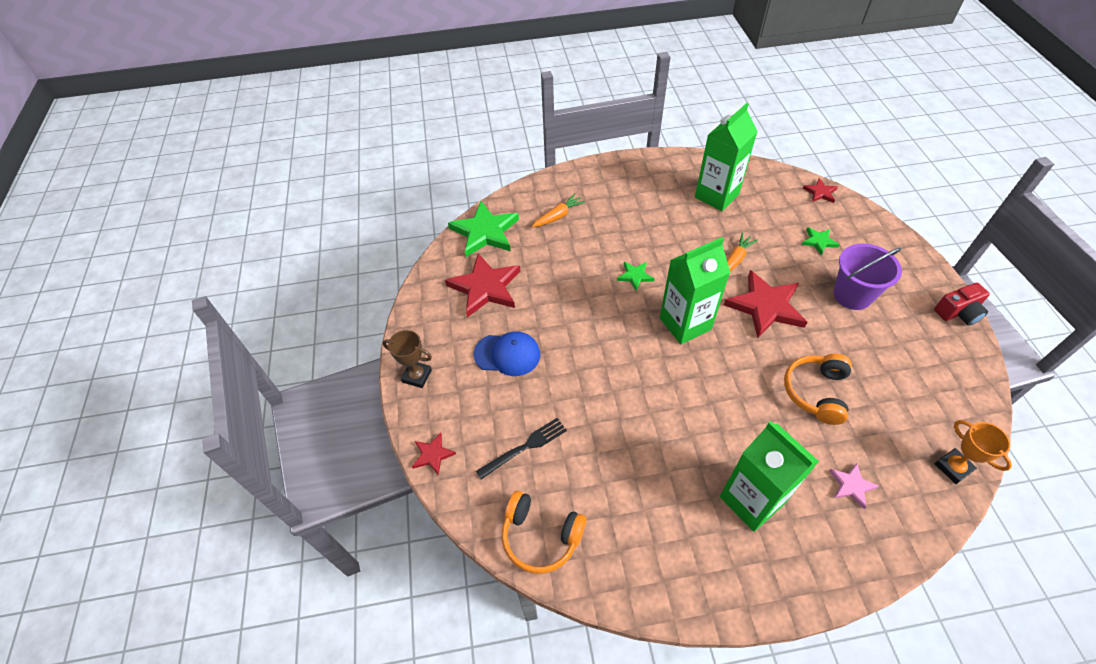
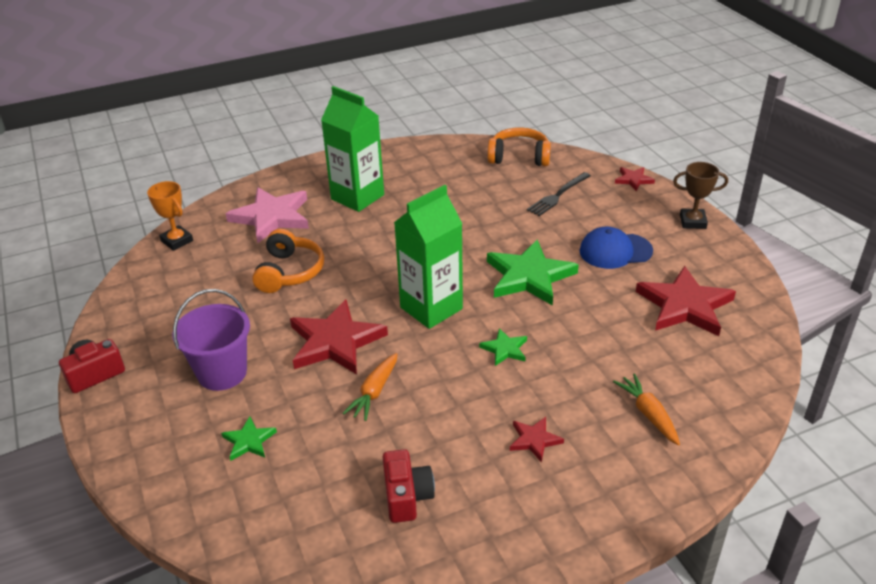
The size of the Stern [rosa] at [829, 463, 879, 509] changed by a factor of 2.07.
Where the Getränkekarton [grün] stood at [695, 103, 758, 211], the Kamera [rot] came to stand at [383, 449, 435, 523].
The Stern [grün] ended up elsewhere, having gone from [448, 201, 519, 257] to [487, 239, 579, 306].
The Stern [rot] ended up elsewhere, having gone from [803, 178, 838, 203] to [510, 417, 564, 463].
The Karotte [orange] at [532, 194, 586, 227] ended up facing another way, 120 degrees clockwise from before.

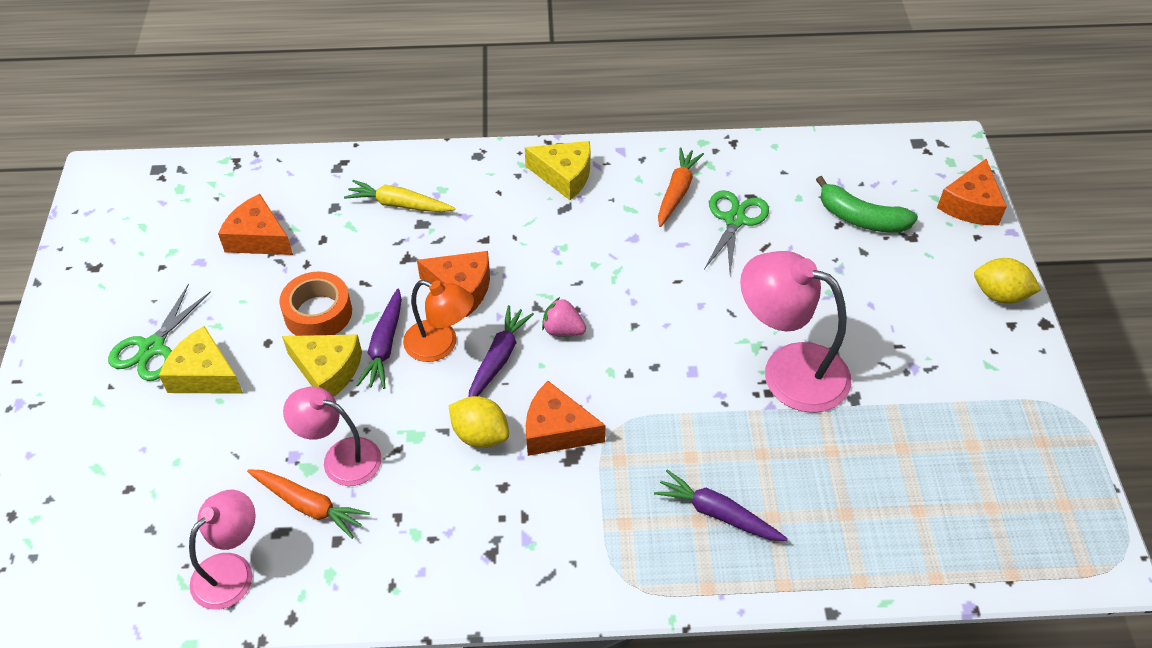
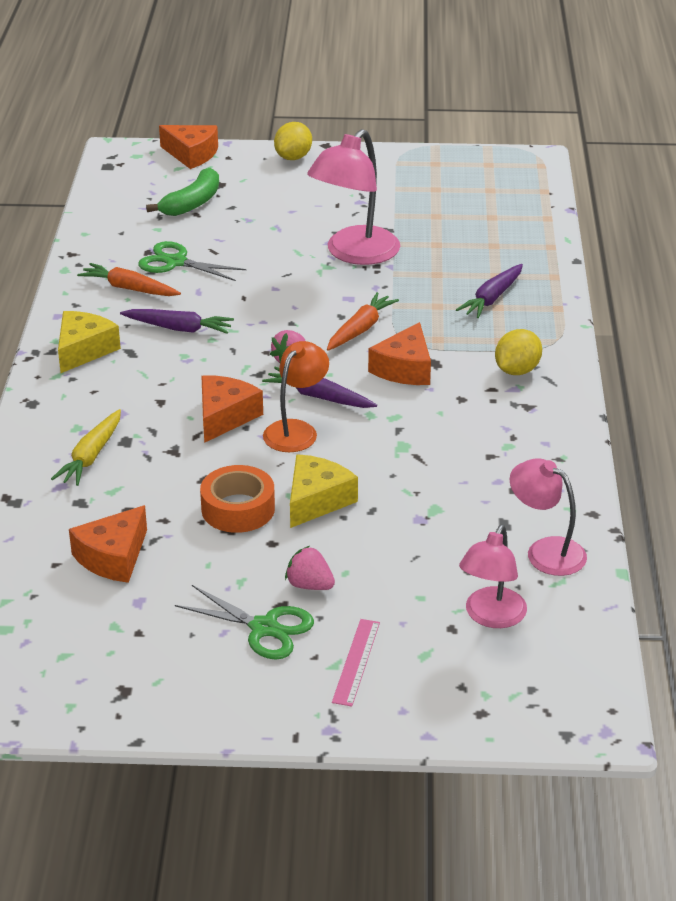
The Karotte [lila] ended up elsewhere, having gone from [356, 288, 402, 389] to [120, 309, 234, 334].
Where the Käse [gelb] stood at [159, 326, 243, 394], the Erdbeere [rosa] came to stand at [285, 546, 335, 590].
The Karotte [orange] ended up elsewhere, having gone from [247, 469, 370, 539] to [327, 292, 399, 351].
The second view gained the Lineal [rosa] at [332, 619, 380, 707].
The Lampe [rosa] ended up elsewhere, having gone from [283, 387, 382, 486] to [459, 525, 527, 628].
The Zitrone [gelb] ended up elsewhere, having gone from [449, 396, 509, 448] to [495, 329, 542, 375].

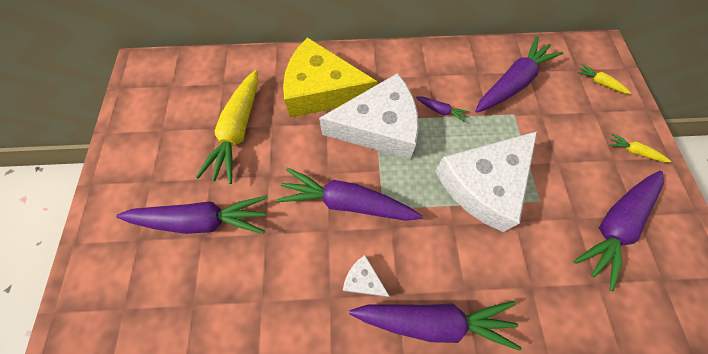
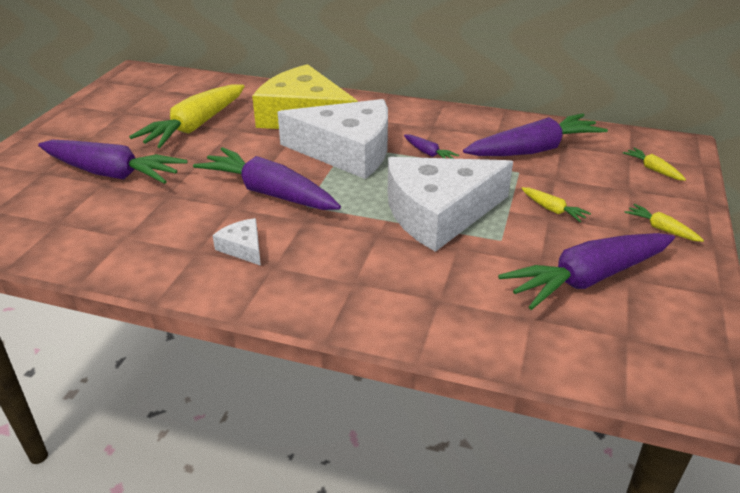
The second view gained the Karotte [gelb] at [521, 187, 591, 222].
The second view lost the Karotte [lila] at [349, 301, 522, 351].

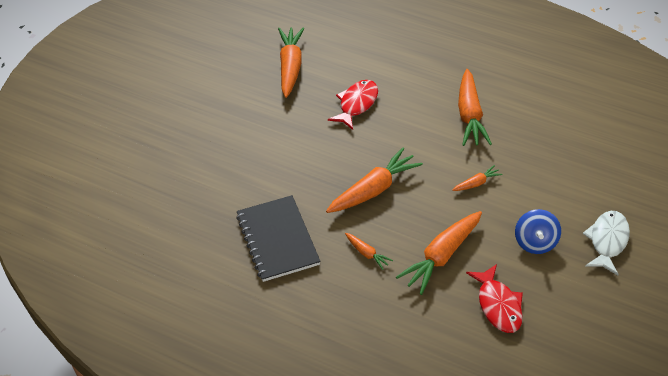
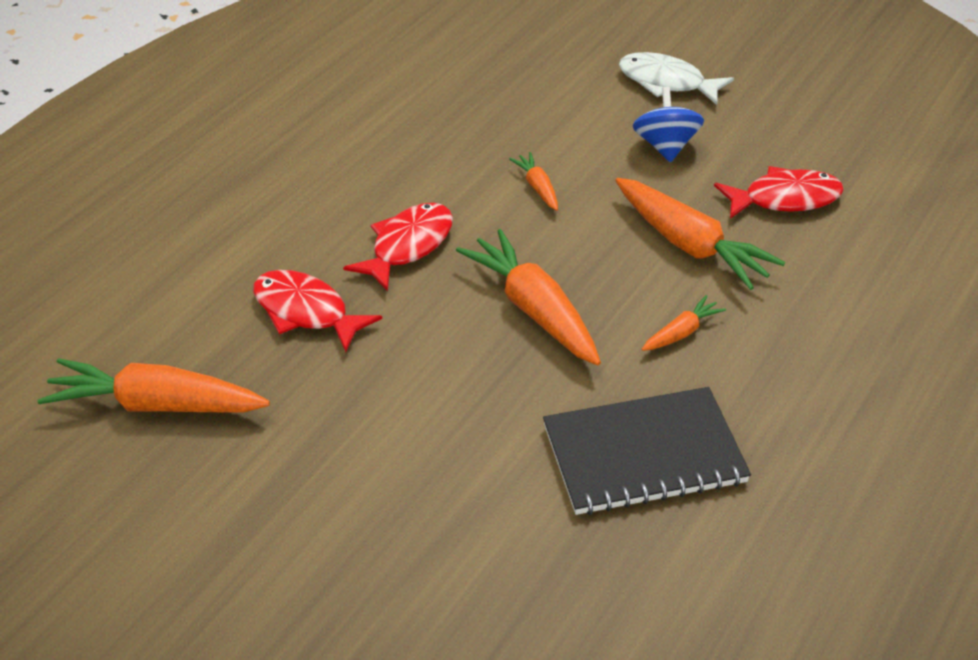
The second view gained the Fisch [rot] at [343, 203, 453, 291].
The Kreisel [blau] at [515, 209, 561, 254] ended up facing another way, 105 degrees counterclockwise from before.
The second view lost the Karotte [orange] at [458, 69, 492, 146].

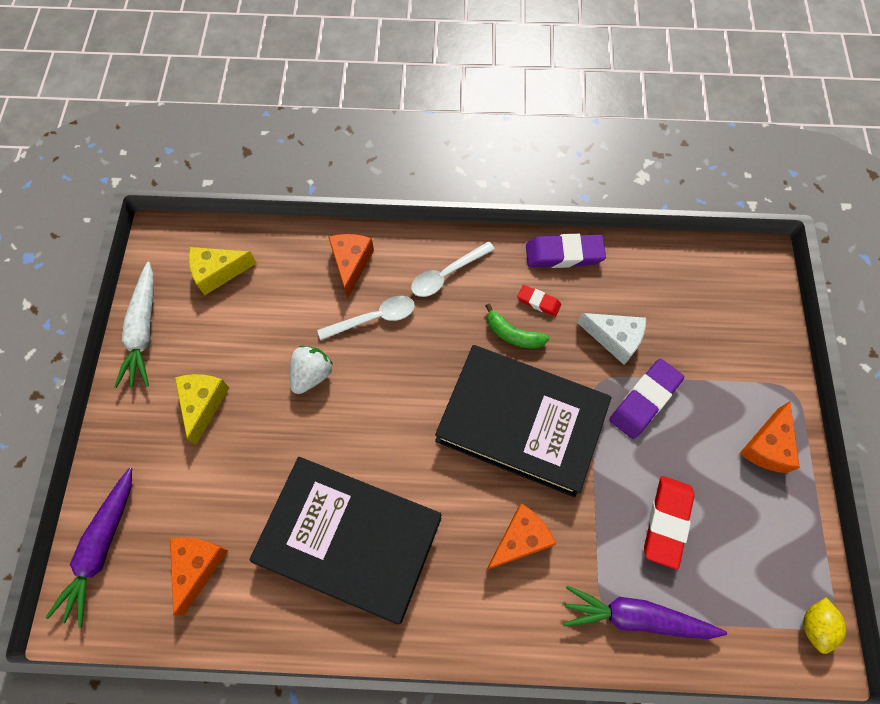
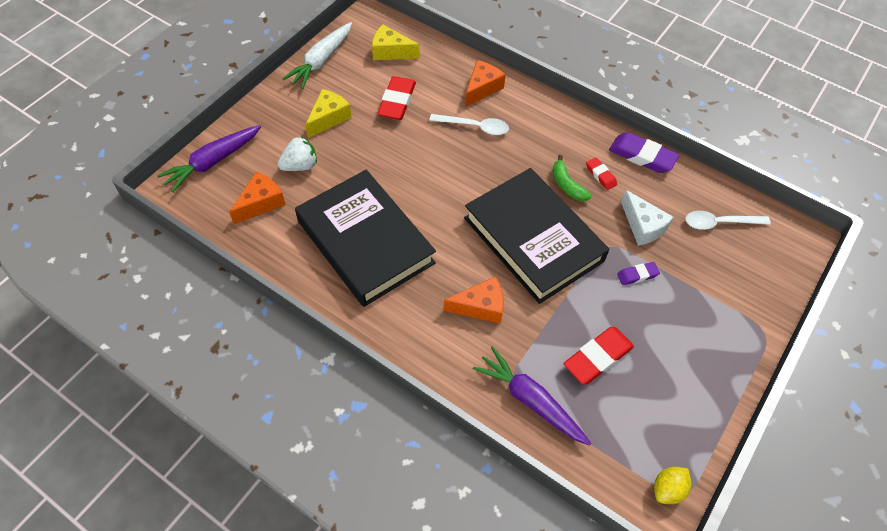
The Erdbeere [weiß] ended up elsewhere, having gone from [290, 345, 333, 394] to [278, 137, 317, 171].
The second view gained the Radiergummi [rot] at [377, 76, 416, 120].
The size of the Radiergummi [lila] at [609, 359, 684, 439] changed by a factor of 0.55.
The Löffel [weiß] ended up elsewhere, having gone from [411, 241, 495, 297] to [686, 211, 771, 230].
The second view lost the Käse [orange] at [739, 401, 800, 473].

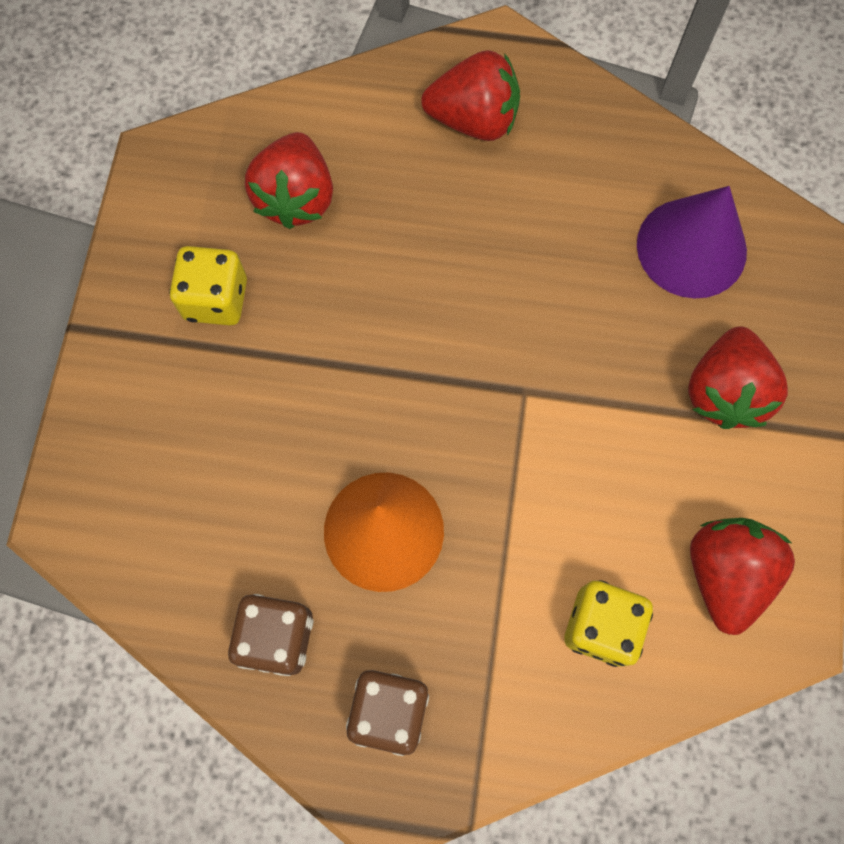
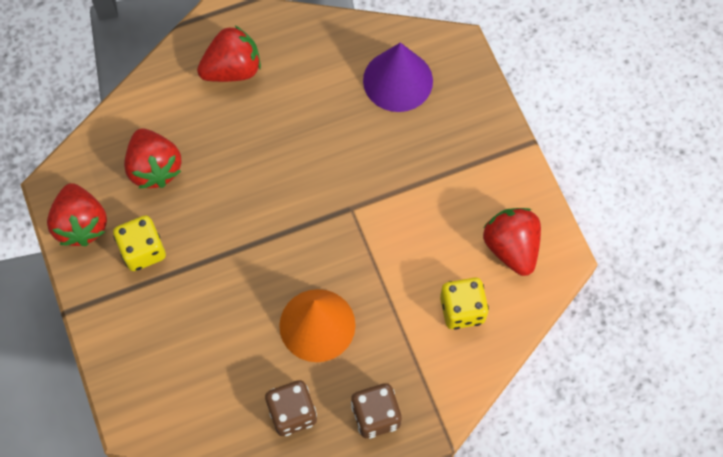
The Erdbeere [rot] ended up elsewhere, having gone from [688, 326, 788, 429] to [47, 183, 107, 246].

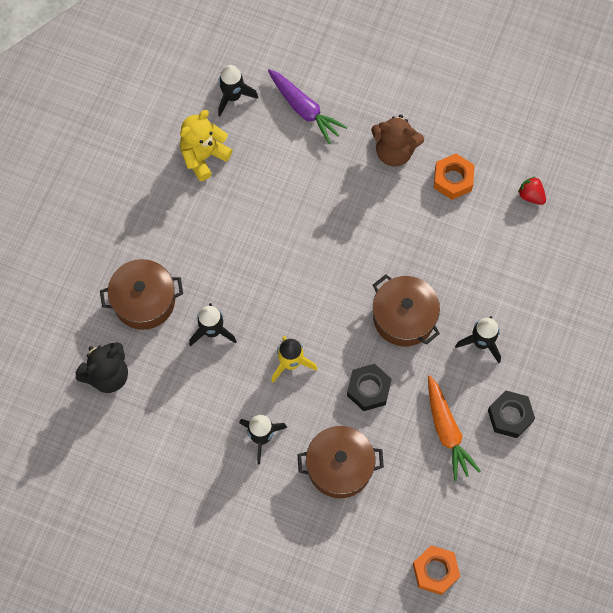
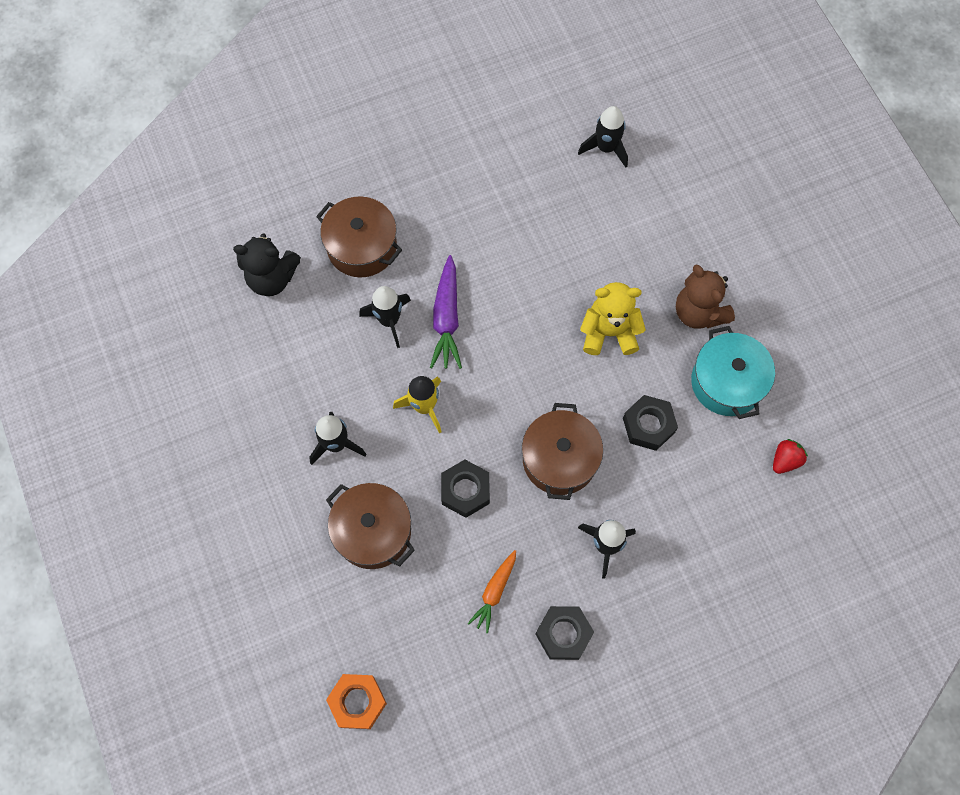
The Karotte [lila] ended up elsewhere, having gone from [268, 69, 347, 144] to [430, 255, 462, 369].
The size of the Karotte [orange] at [428, 375, 481, 481] changed by a factor of 0.65.
The Teddybär [gelb] ended up elsewhere, having gone from [180, 110, 233, 181] to [580, 282, 646, 355].
The second view gained the Sechskantmutter [schwarz] at [623, 395, 678, 451].
Where the Sechskantmutter [orange] stood at [434, 154, 475, 200], the Kochtopf [türkis] came to stand at [691, 326, 775, 419].
The Erdbeere [rot] at [518, 176, 546, 205] ended up facing another way, 45 degrees clockwise from before.

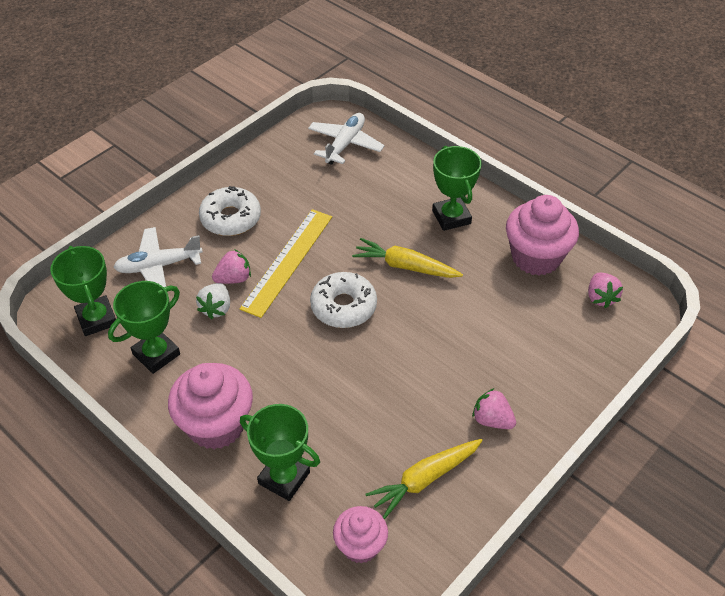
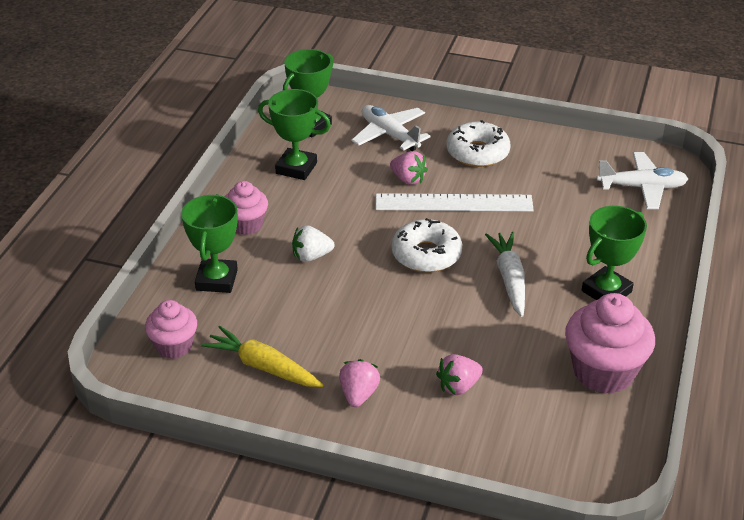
The size of the Muffin [rosa] at [168, 363, 253, 449] changed by a factor of 0.61.
The Erdbeere [weiß] ended up elsewhere, having gone from [196, 283, 230, 319] to [292, 225, 335, 262].
What was the Lineal [gelb] at [240, 209, 332, 318] turned into the Lineal [weiß] at [376, 193, 534, 212].
The Erdbeere [rosa] ended up elsewhere, having gone from [588, 272, 623, 309] to [436, 354, 483, 395].
What was the Karotte [gelb] at [352, 238, 463, 278] turned into the Karotte [weiß] at [485, 232, 525, 317].

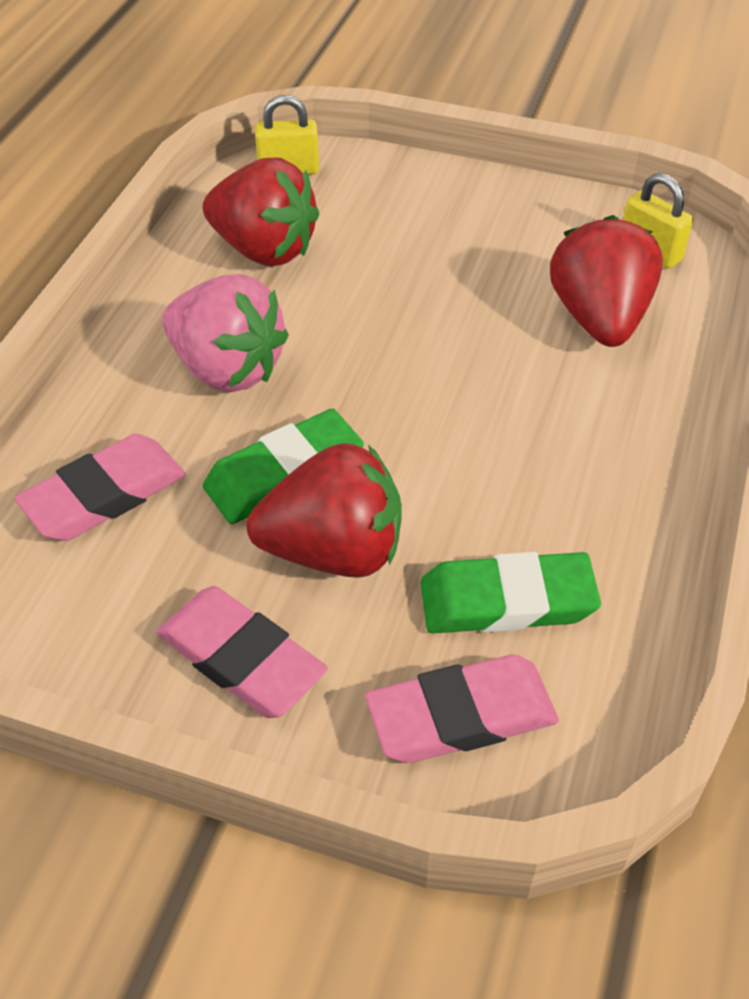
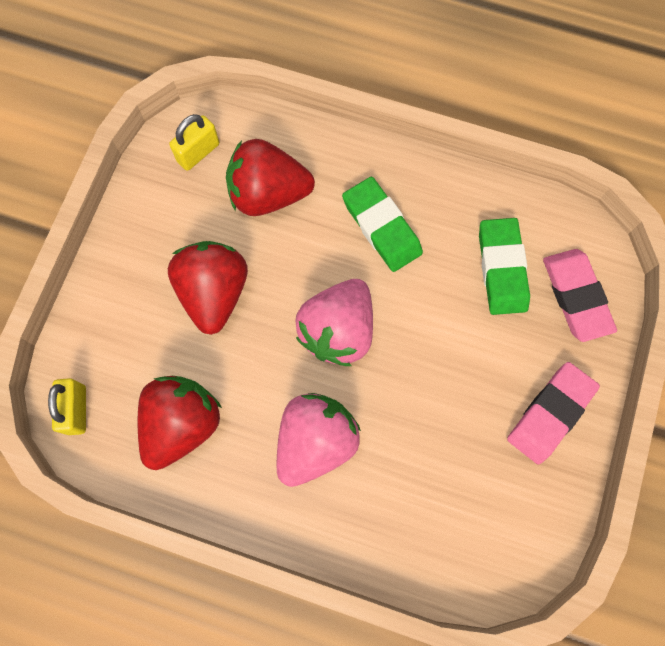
The Erdbeere [rot] ended up elsewhere, having gone from [247, 443, 402, 578] to [168, 241, 248, 335].
The second view gained the Erdbeere [rosa] at [295, 279, 373, 366].
The Radiergummi [grün] ended up elsewhere, having gone from [203, 409, 364, 524] to [342, 177, 423, 272].
The second view lost the Radiergummi [rosa] at [14, 434, 186, 541].

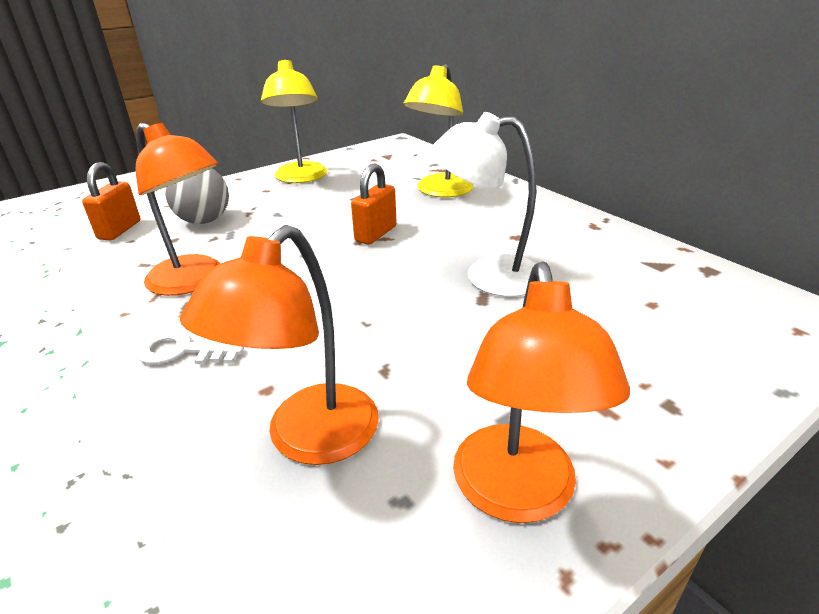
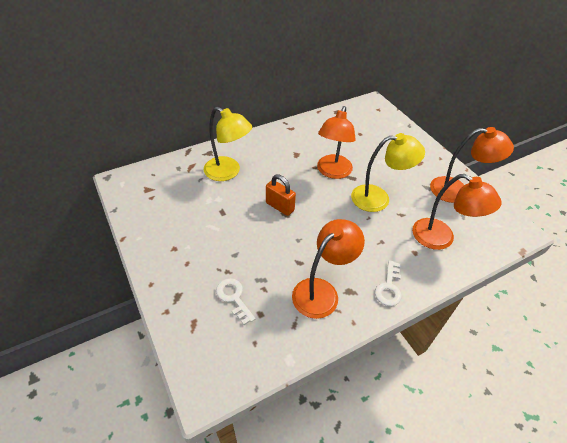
Where the Ball [grau] stood at [165, 169, 229, 224], the Schlüssel [weiß] came to stand at [216, 278, 255, 325].
What was the Lampe [weiß] at [431, 112, 536, 297] turned into the Lampe [orange] at [317, 106, 356, 179].
The Lampe [gelb] ended up elsewhere, having gone from [261, 59, 327, 183] to [351, 133, 425, 212].
The second view lost the Vorhängeschloss [orange] at [82, 162, 140, 240].

